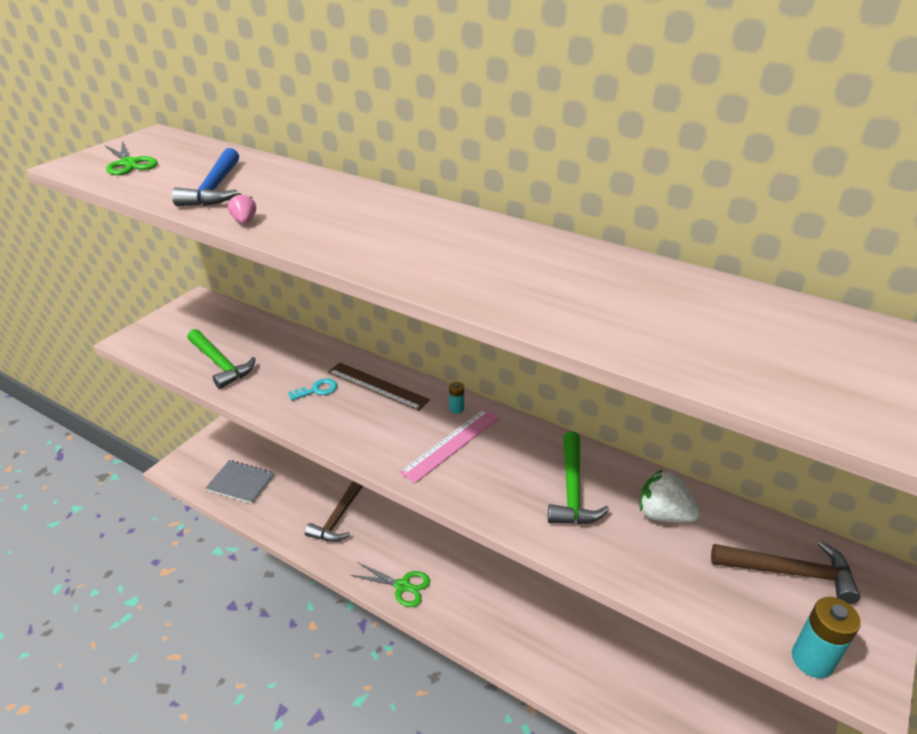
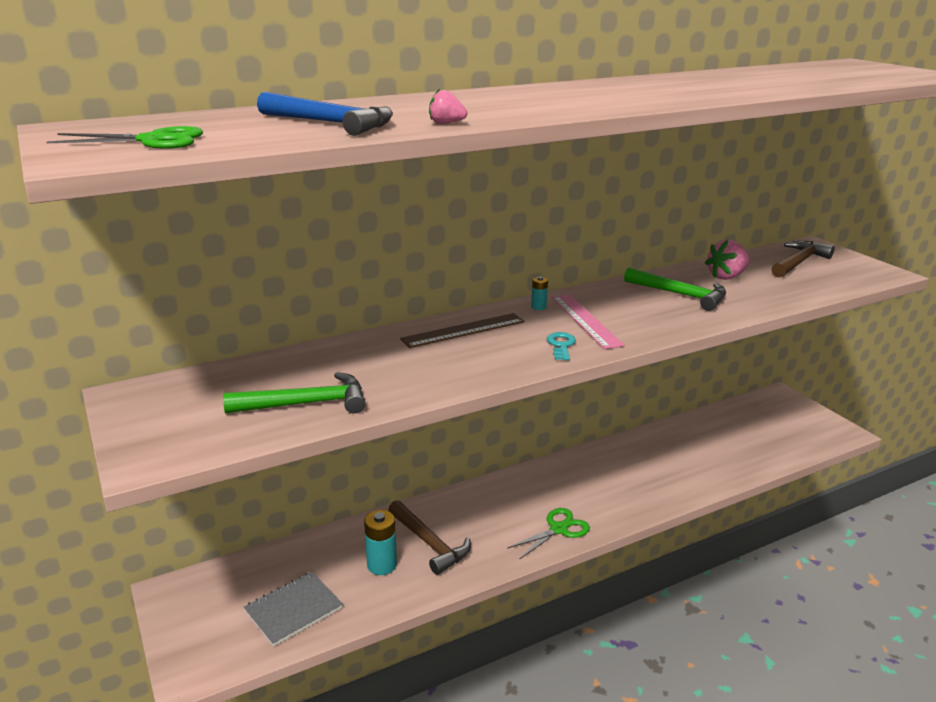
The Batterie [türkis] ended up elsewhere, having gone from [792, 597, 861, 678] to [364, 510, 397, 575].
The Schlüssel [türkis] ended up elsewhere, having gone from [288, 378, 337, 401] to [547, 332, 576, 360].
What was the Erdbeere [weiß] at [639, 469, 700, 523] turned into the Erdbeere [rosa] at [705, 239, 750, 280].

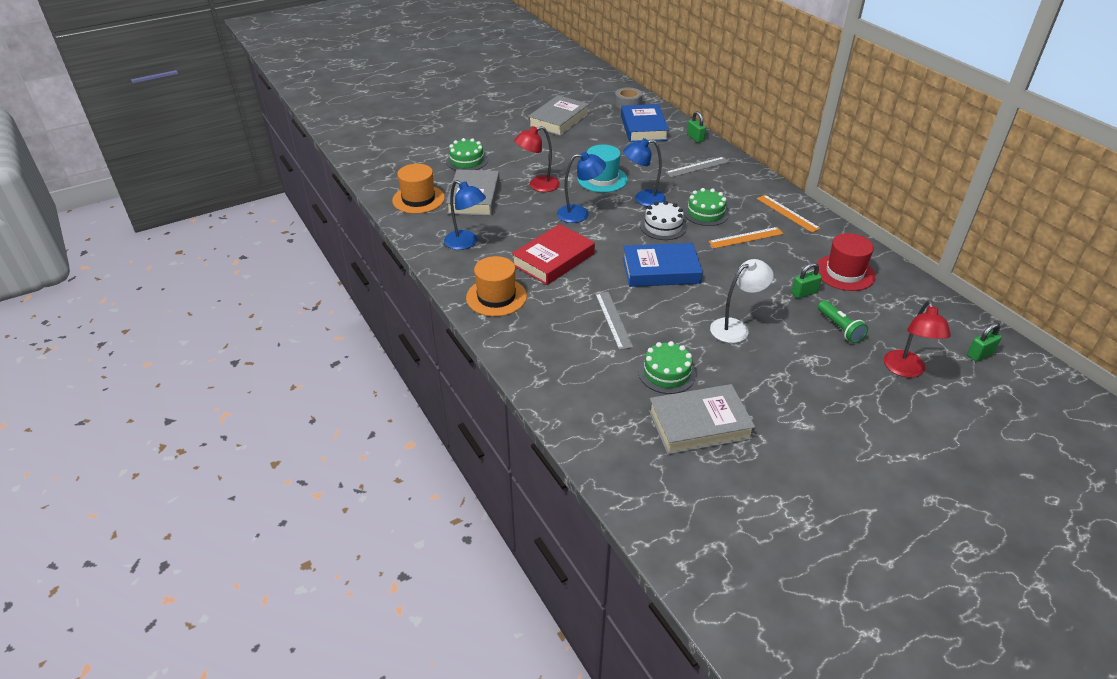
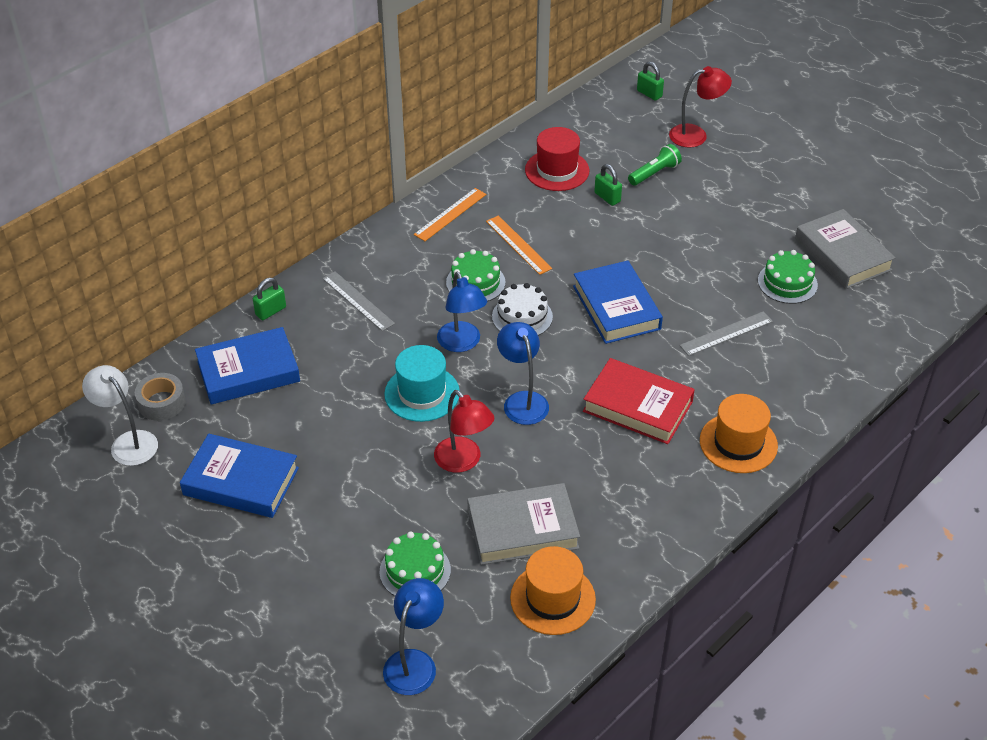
The Lampe [weiß] ended up elsewhere, having gone from [710, 259, 774, 343] to [82, 365, 158, 466].
What was the Buch [grau] at [528, 95, 589, 136] turned into the Buch [blau] at [180, 434, 299, 518].
The Lampe [blau] ended up elsewhere, having gone from [444, 180, 486, 250] to [383, 578, 444, 695].

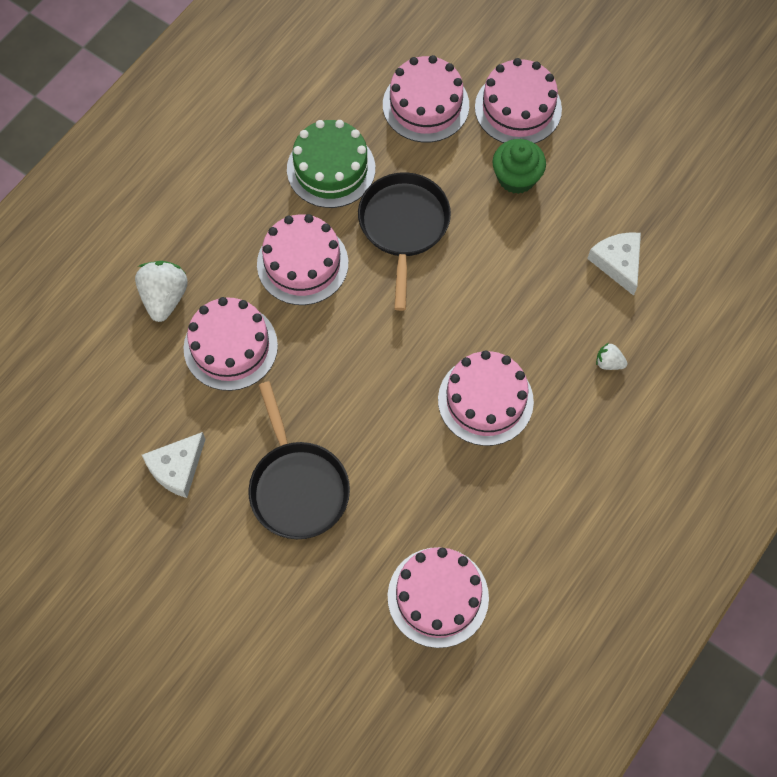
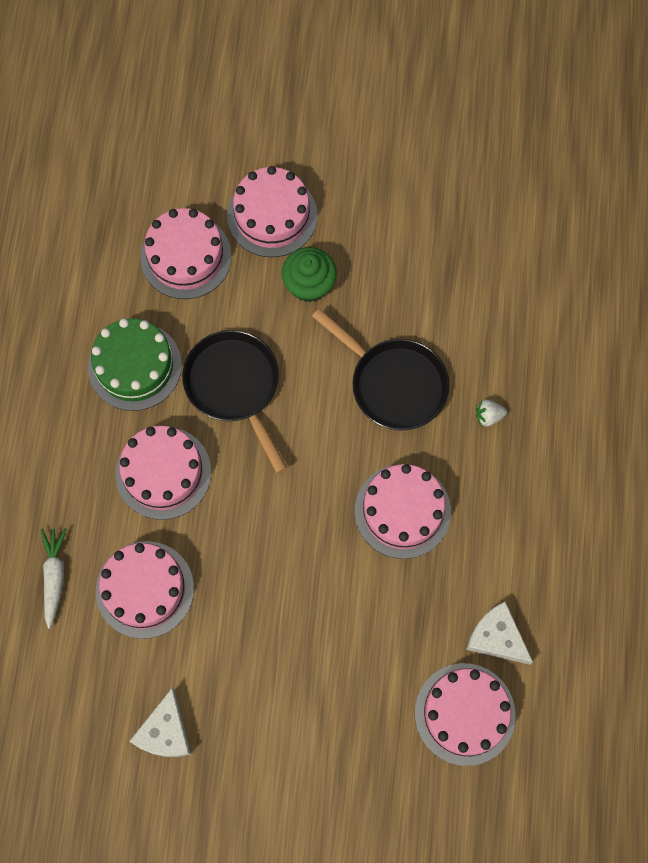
Where the Erdbeere [weiß] stood at [135, 261, 188, 322], the Karotte [weiß] came to stand at [41, 528, 67, 629].
The Pfanne [schwarz] ended up elsewhere, having gone from [248, 381, 350, 539] to [312, 308, 449, 431].
The Käse [weiß] ended up elsewhere, having gone from [587, 232, 641, 296] to [466, 602, 533, 665].

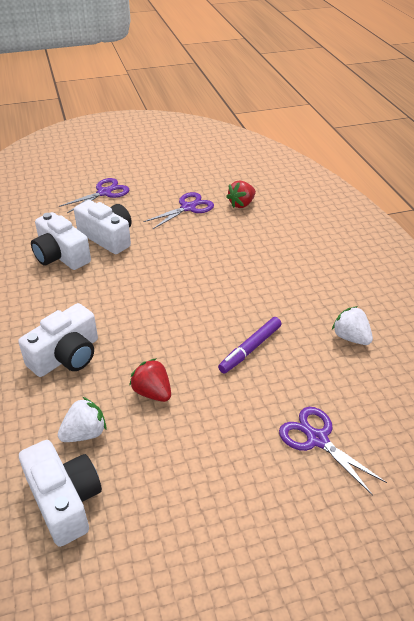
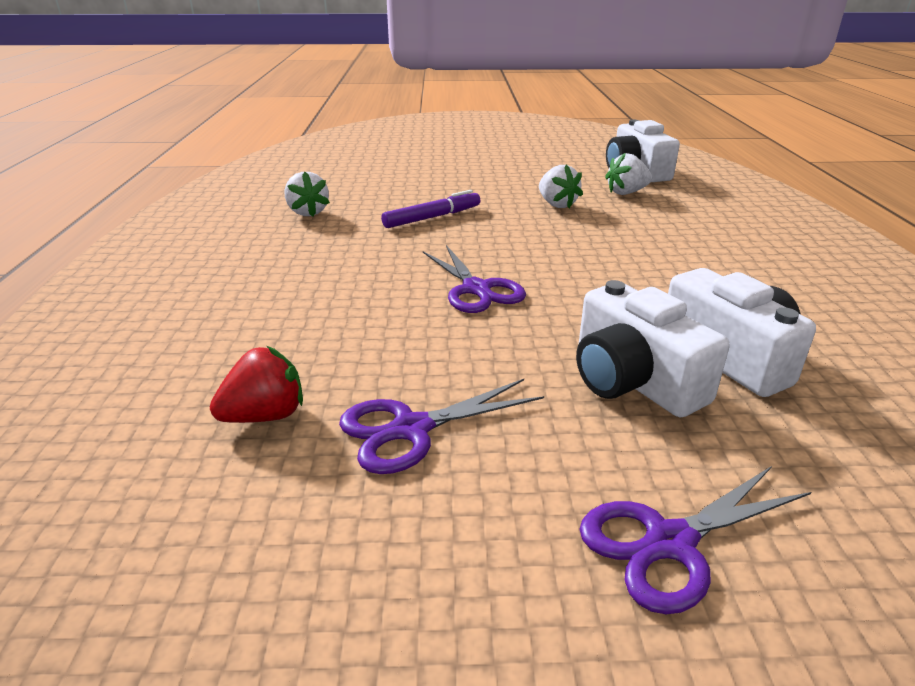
The Schere [lila] ended up elsewhere, having gone from [279, 407, 387, 496] to [423, 245, 526, 313].
What was the Erdbeere [rot] at [129, 358, 171, 402] turned into the Erdbeere [weiß] at [539, 165, 583, 208].
The second view lost the Kamera [weiß] at [18, 303, 98, 377].

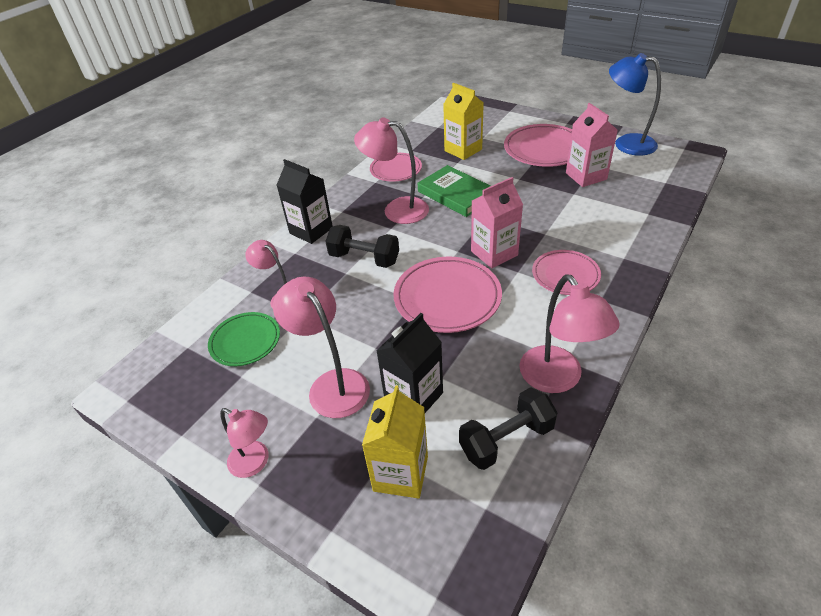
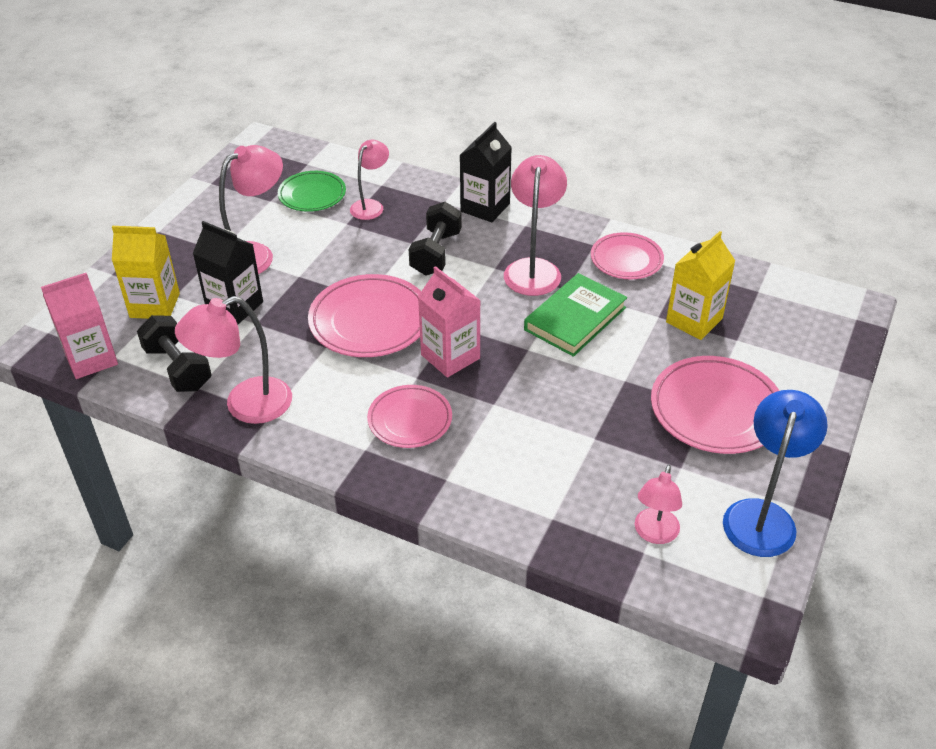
The Getränkekarton [rosa] ended up elsewhere, having gone from [566, 103, 618, 187] to [41, 273, 118, 379].
The Lampe [rosa] ended up elsewhere, having gone from [220, 408, 269, 478] to [635, 465, 682, 544].

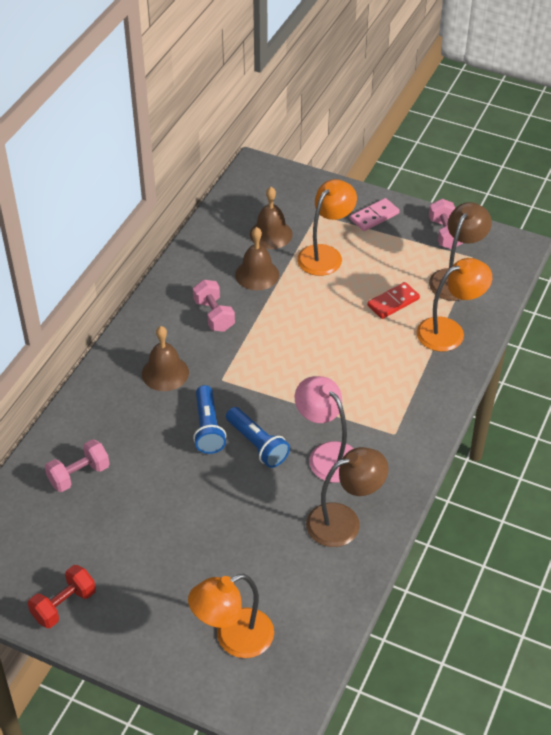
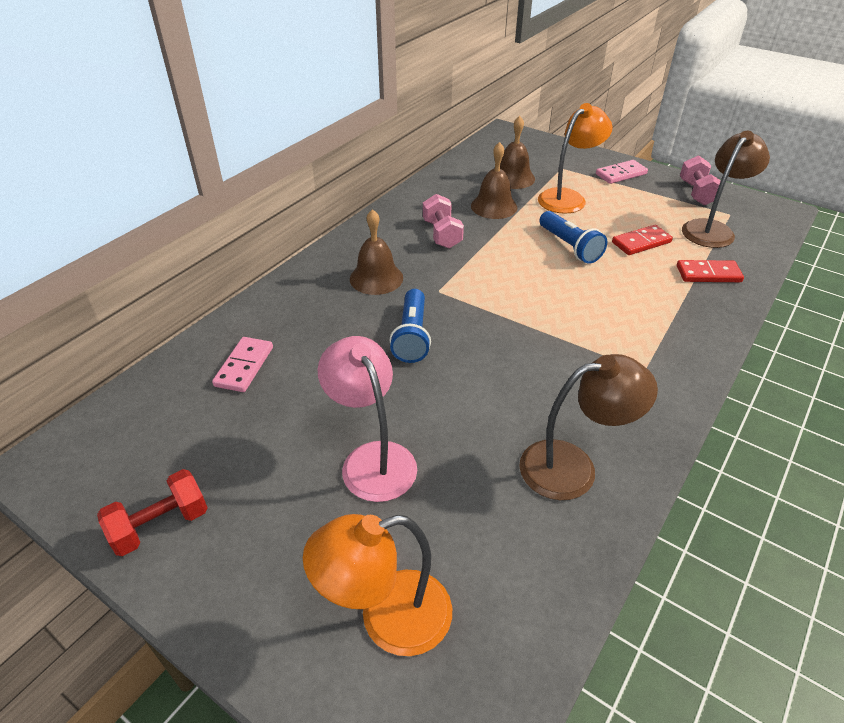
Where the Hantel [rosa] stood at [45, 439, 109, 492], the Dominostein [rosa] came to stand at [212, 337, 273, 392].
The Lampe [rosa] ended up elsewhere, having gone from [295, 376, 354, 483] to [318, 336, 417, 502].
The Taschenlampe [blau] ended up elsewhere, having gone from [226, 407, 290, 468] to [540, 211, 607, 264].
Where the Lampe [orange] stood at [416, 258, 492, 352], the Dominostein [rot] came to stand at [677, 260, 744, 282].

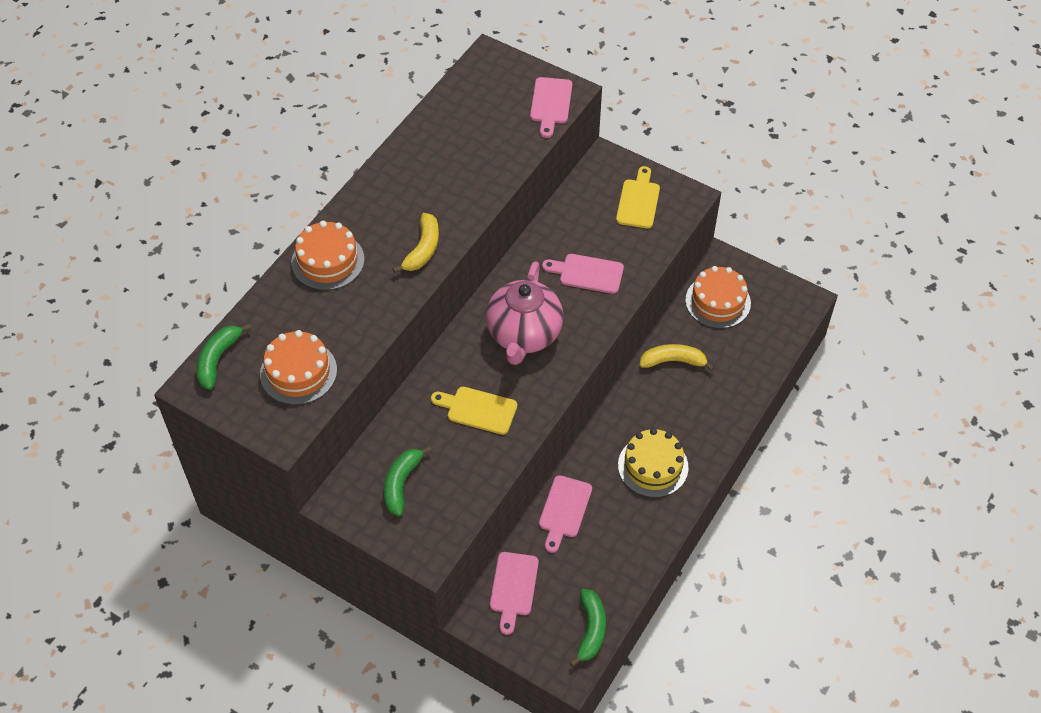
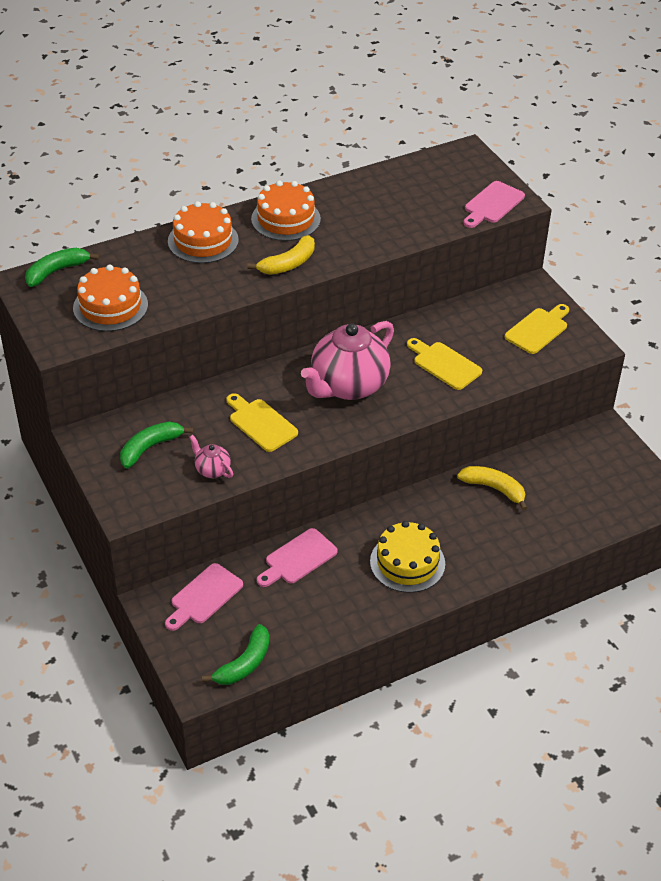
The second view gained the Teekanne [rosa] at [189, 435, 233, 478].
The Kuchen [orange] ended up elsewhere, having gone from [685, 266, 751, 329] to [251, 181, 321, 241].
What was the Schneidebrett [rosa] at [542, 254, 624, 294] turned into the Schneidebrett [gelb] at [407, 338, 482, 390].

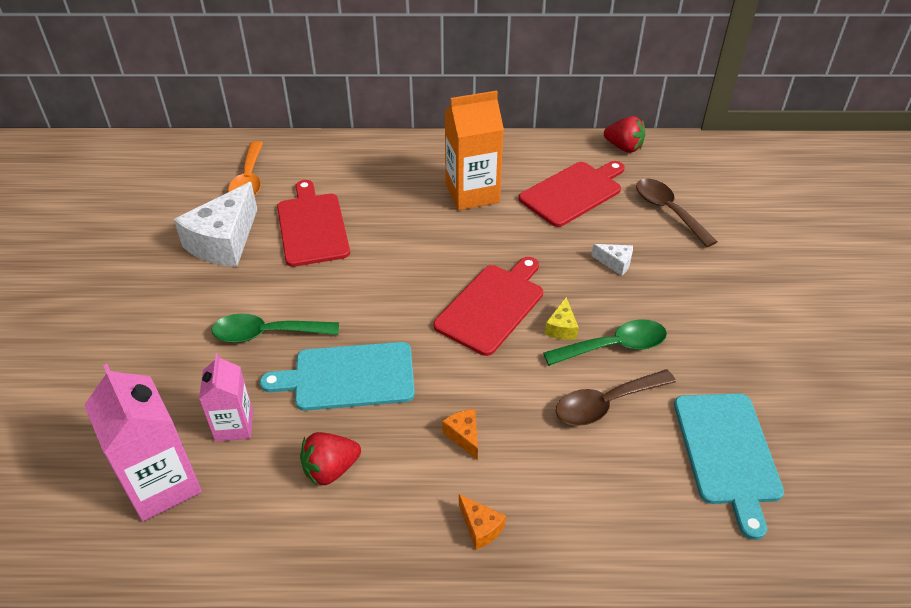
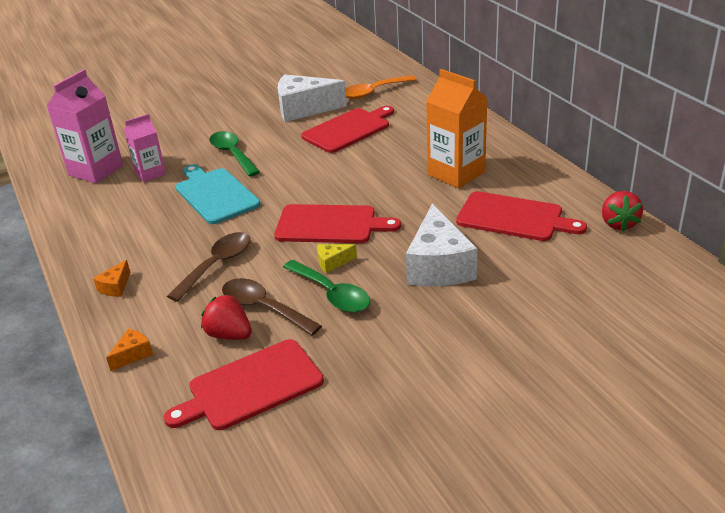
The Käse [orange] ended up elsewhere, having gone from [442, 409, 478, 460] to [106, 329, 153, 371].
What was the Schneidebrett [türkis] at [674, 393, 784, 540] turned into the Schneidebrett [rot] at [164, 339, 324, 430].
The Löffel [braun] ended up elsewhere, having gone from [636, 179, 717, 247] to [167, 232, 250, 302].
The Erdbeere [rot] ended up elsewhere, having gone from [300, 432, 361, 486] to [201, 294, 252, 340].
The size of the Käse [weiß] at [591, 244, 633, 276] changed by a factor of 2.29.

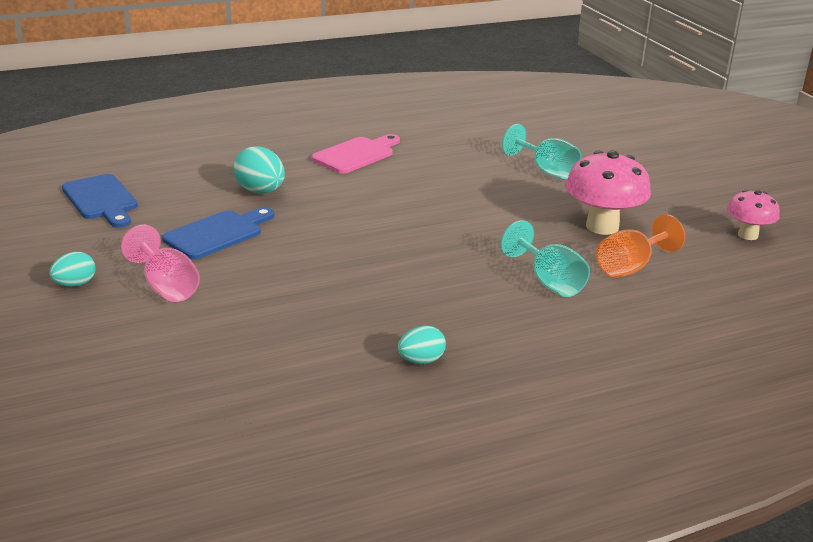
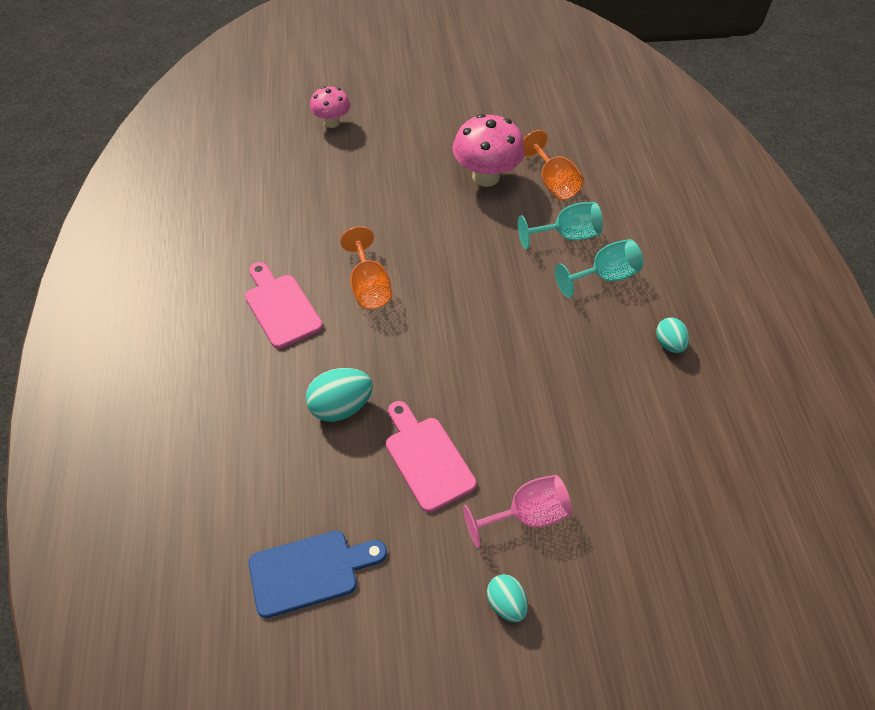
The Pilz [rosa] ended up elsewhere, having gone from [727, 190, 780, 240] to [310, 86, 350, 128].
The second view gained the Kelch [orange] at [340, 226, 392, 309].
What was the Schneidebrett [blau] at [162, 207, 274, 259] turned into the Schneidebrett [rosa] at [386, 401, 476, 512].
The Kelch [türkis] ended up elsewhere, having gone from [502, 124, 581, 179] to [555, 239, 643, 298].

